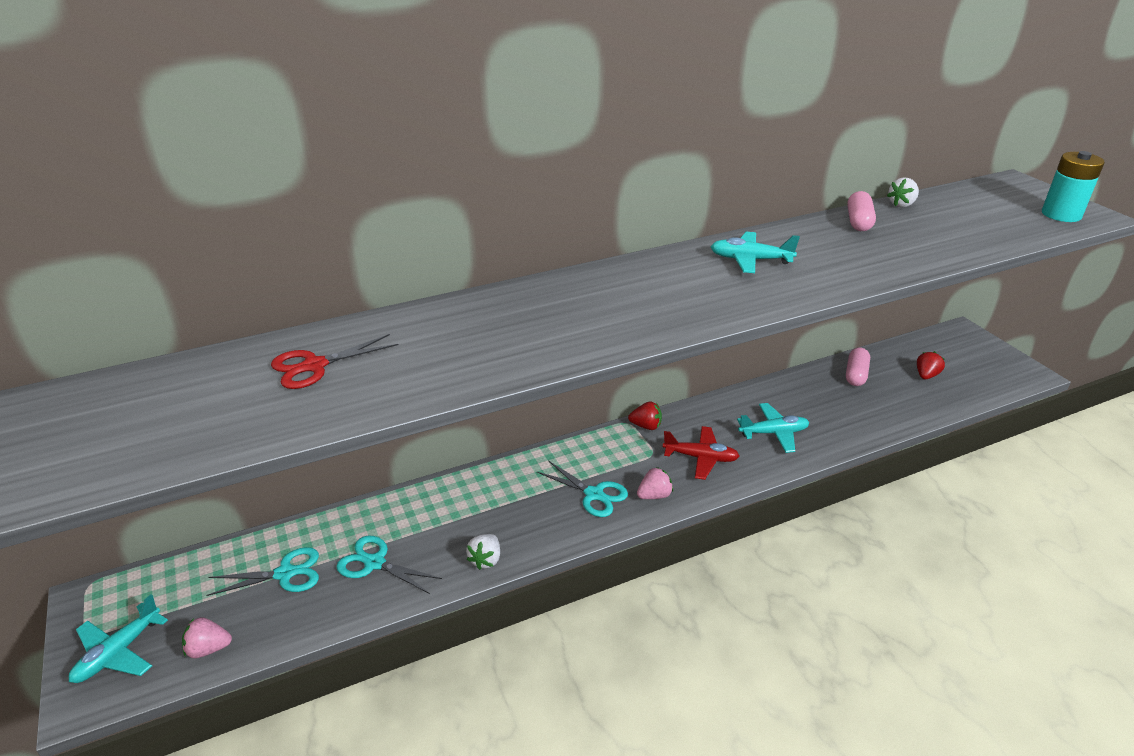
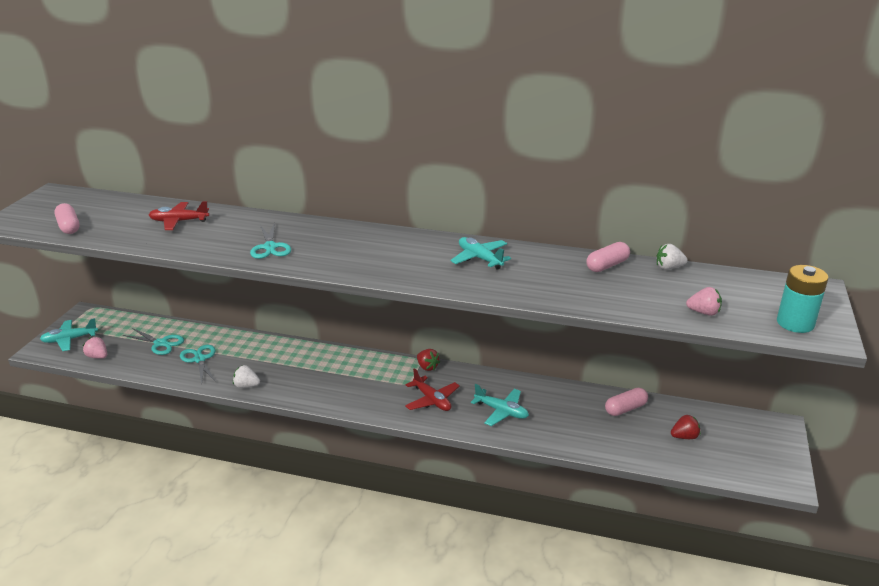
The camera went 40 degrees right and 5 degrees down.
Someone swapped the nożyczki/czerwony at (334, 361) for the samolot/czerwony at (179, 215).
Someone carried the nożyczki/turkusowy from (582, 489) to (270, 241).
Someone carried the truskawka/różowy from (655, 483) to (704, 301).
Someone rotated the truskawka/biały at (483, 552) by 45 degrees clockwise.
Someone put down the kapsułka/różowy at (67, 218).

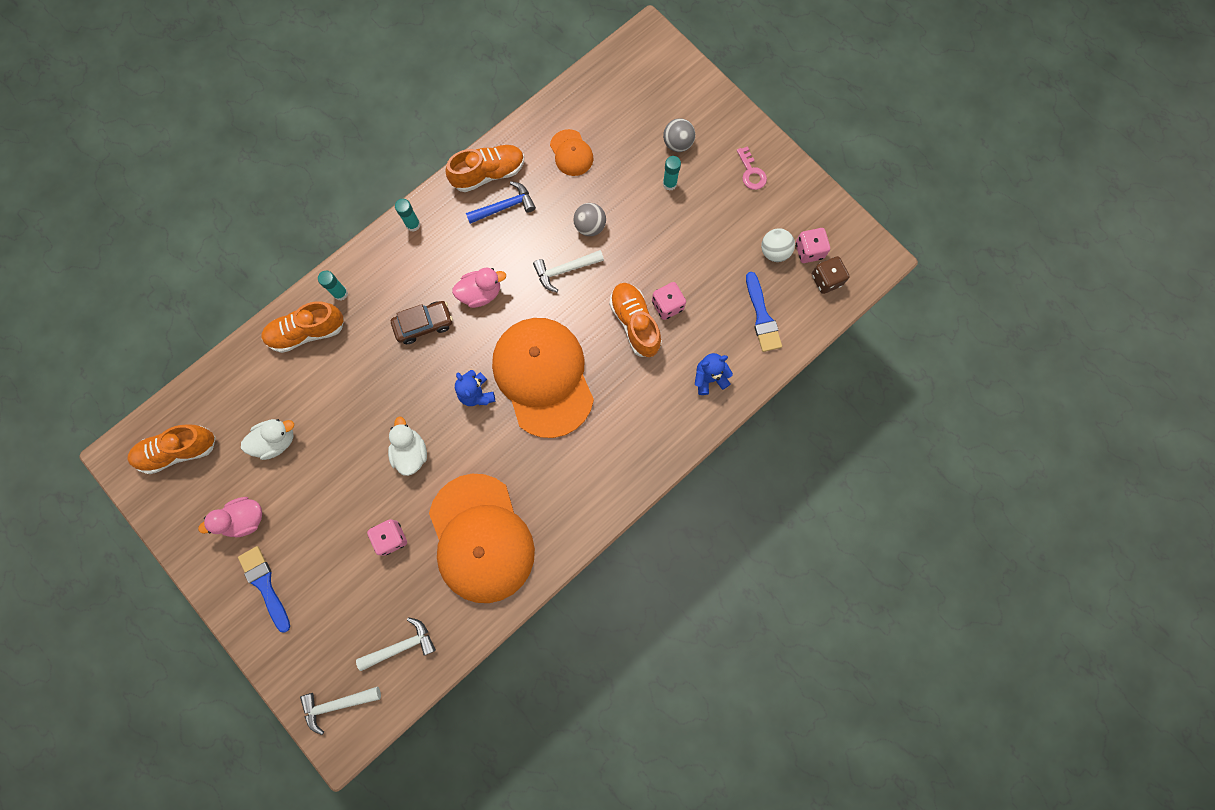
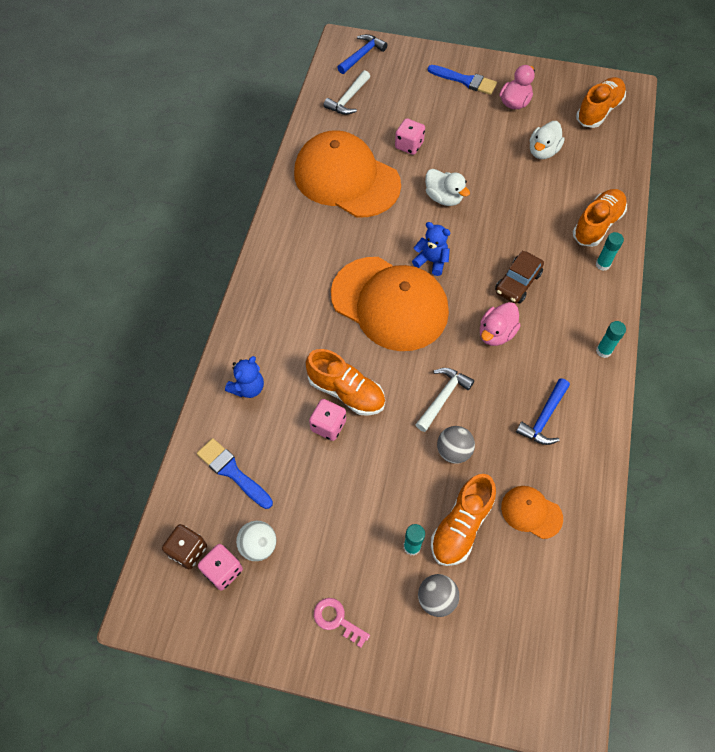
The camera went 145 degrees right and 15 degrees down.
Someone carried the but/pomarańczowy from (485, 168) to (463, 520).
Someone repainted the młotek/biały at (340, 710), which became the młotek/niebieski at (362, 54).

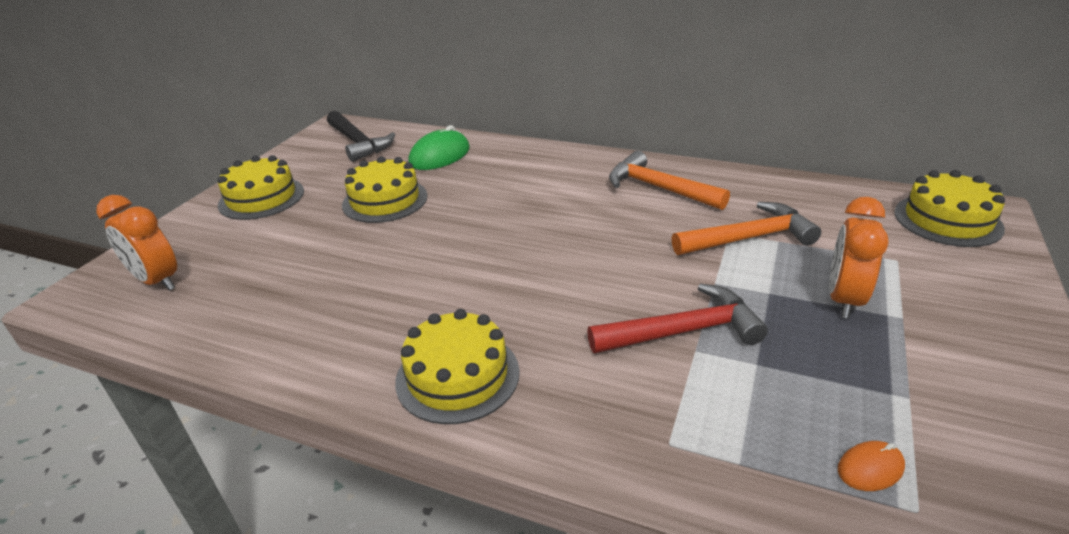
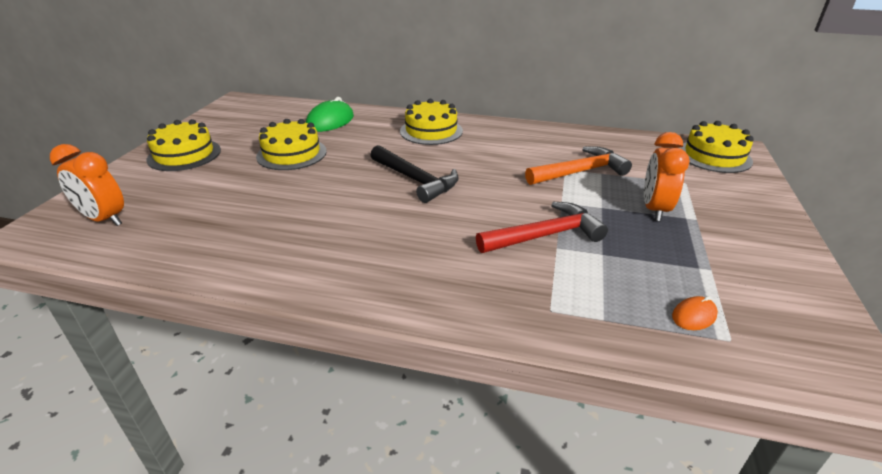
The camera went 10 degrees left and 0 degrees up.
Someone carried the młotek/czarny from (361, 136) to (414, 174).
Someone took away the młotek/pomarańczowy at (669, 180).
Someone carried the tort/żółty from (457, 366) to (431, 122).

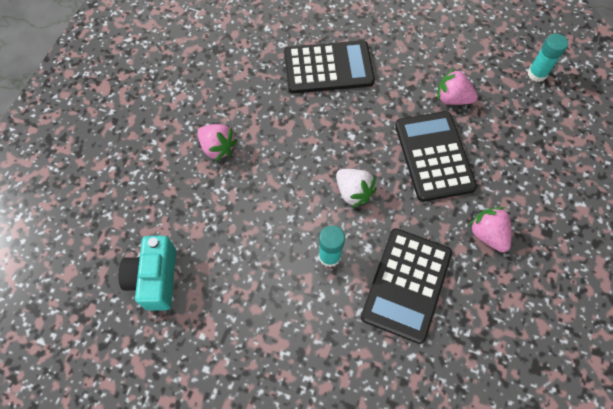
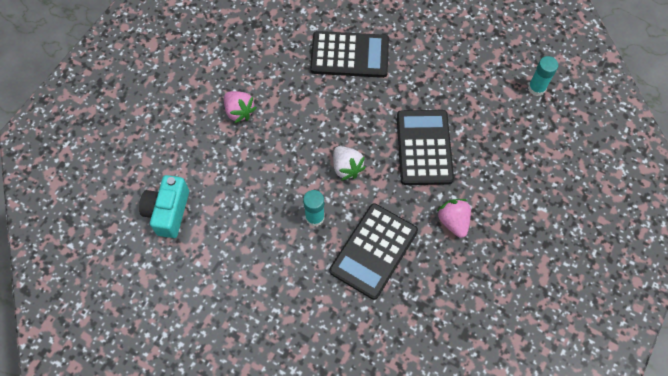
The camera went 10 degrees right and 0 degrees up.
Someone took away the truskawka/różowy at (457, 86).

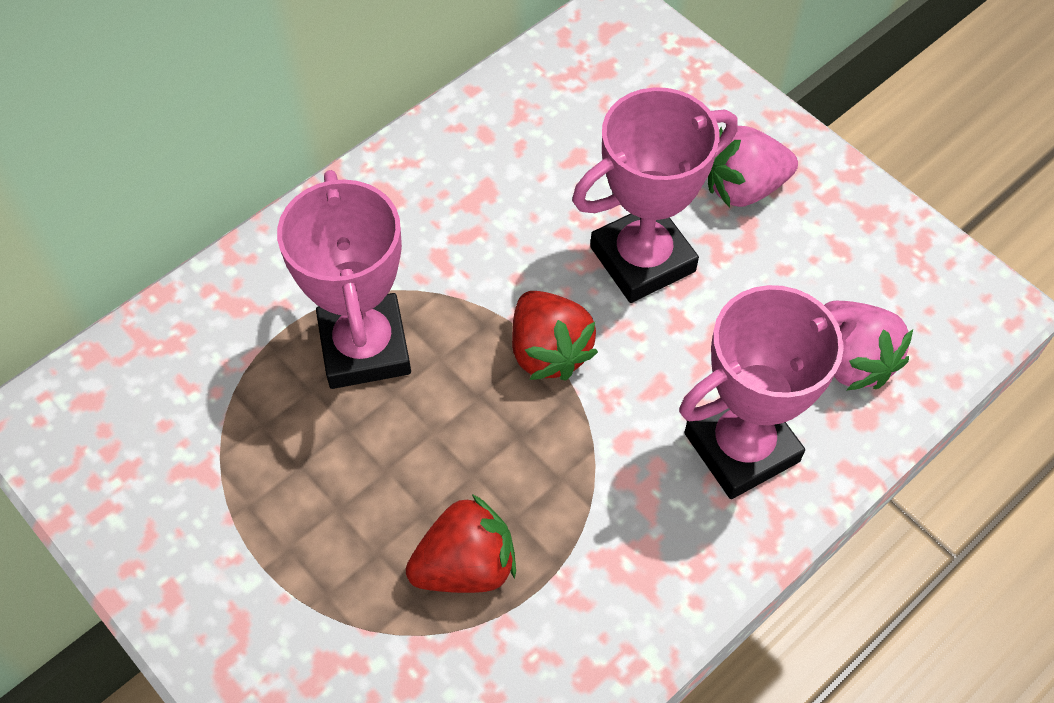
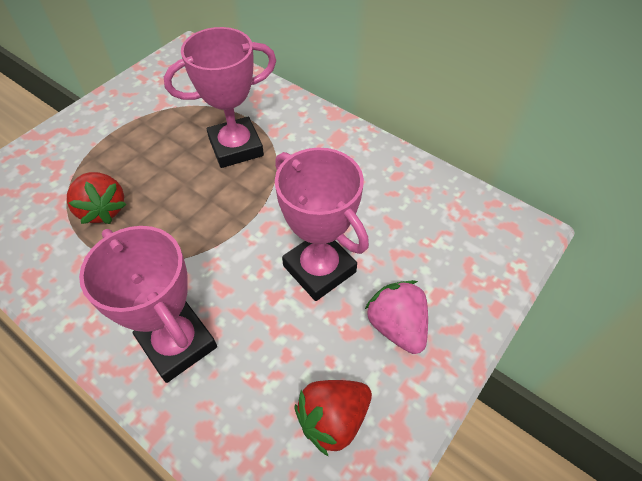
The camera went 80 degrees right and 5 degrees down.
Someone carried the truskawka/czerwony from (555, 335) to (333, 418).
Someone took away the truskawka/różowy at (868, 346).

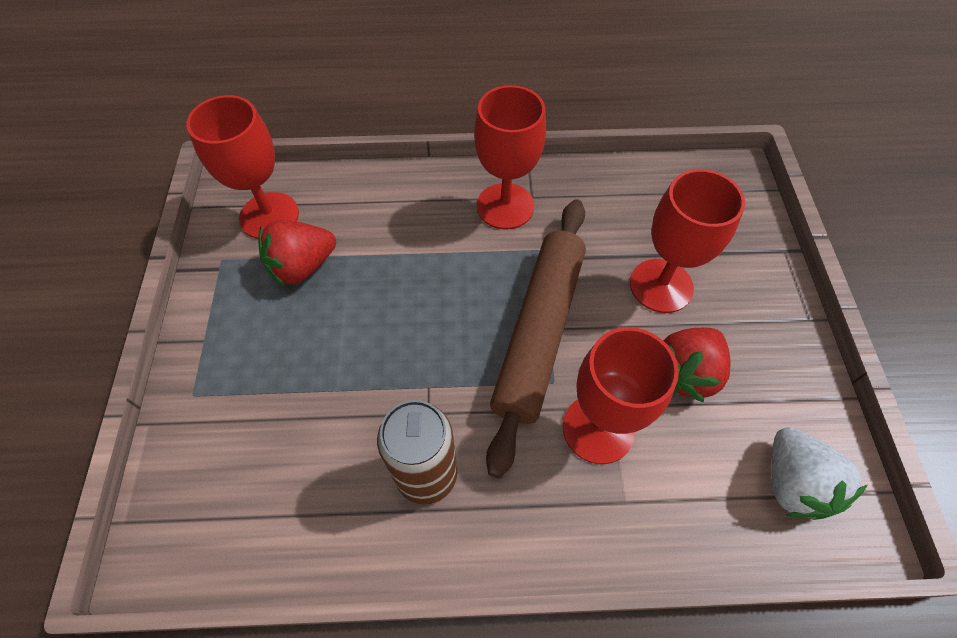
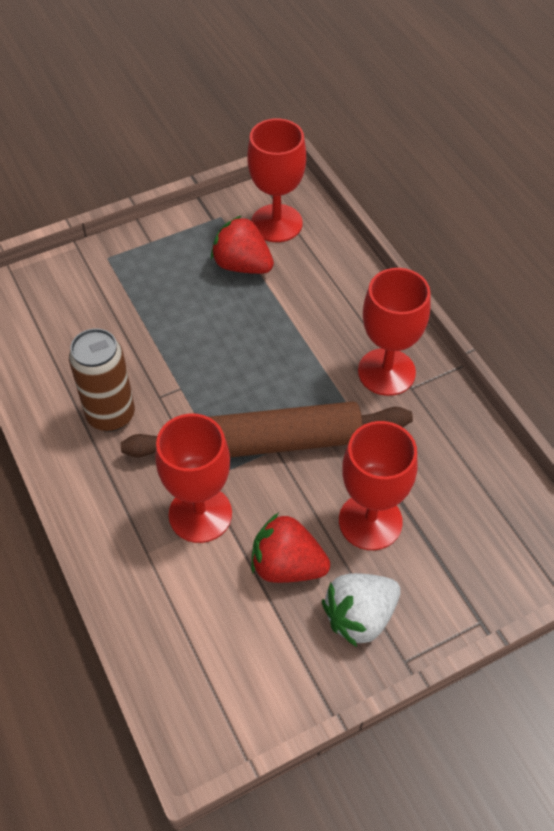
The camera went 65 degrees right and 5 degrees down.
Someone carried the truskawka/biały from (819, 473) to (361, 610).

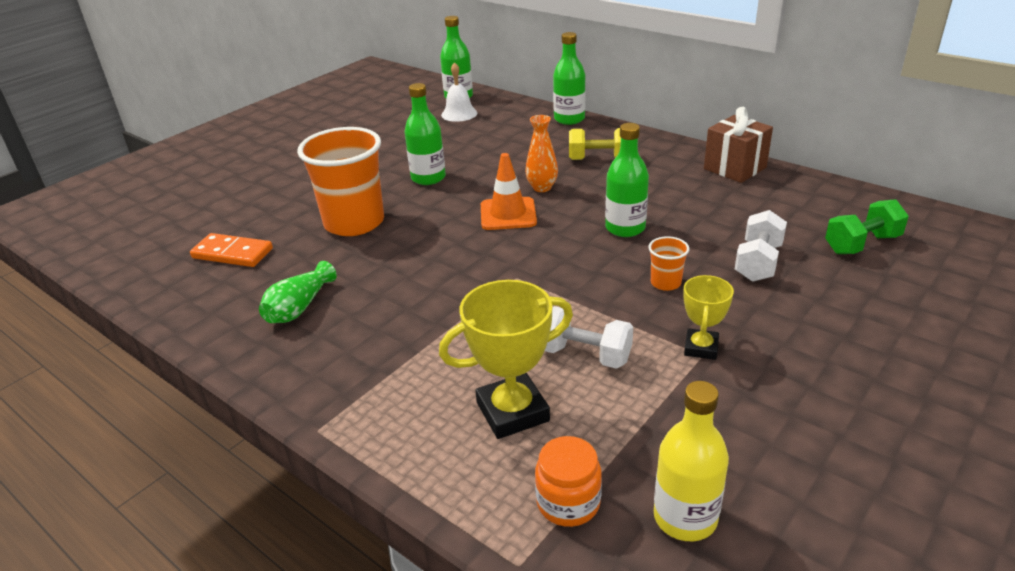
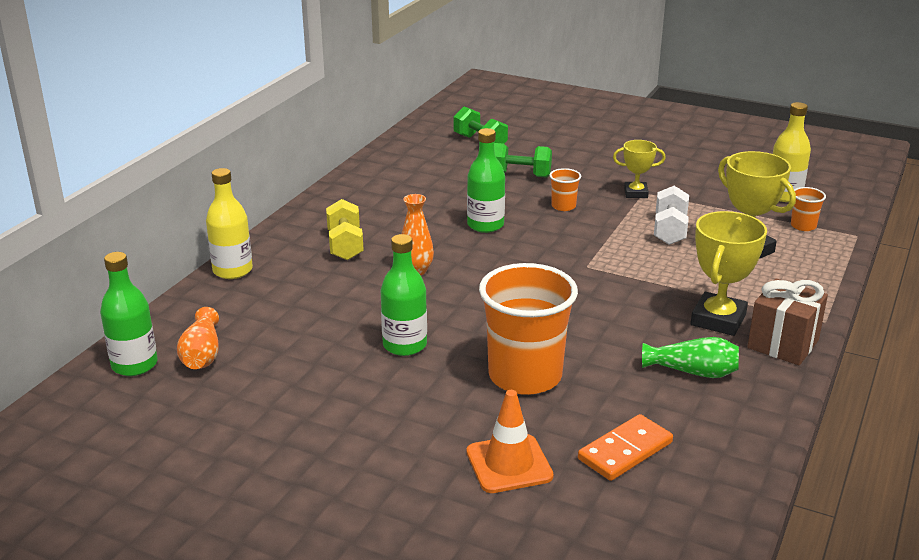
The camera went 105 degrees left and 5 degrees down.
Someone repainted the butelka/zielony at (569, 78), which became the butelka/żółty at (229, 223).
Someone swapped the dzwonek/biały at (459, 92) for the wazon/pomarańczowy at (198, 338).
Someone carried the prezent/brązowy from (738, 145) to (787, 321).
Someone carried the pachołek/pomarańczowy from (509, 191) to (510, 441).
Someone repainted the hantel/biały at (761, 246), which became the hantel/zielony at (523, 160).
Someone rotated the kostka domina/pomarańczowy at (231, 250) by 45 degrees clockwise.
Someone swapped the słoik/pomarańczowy at (568, 481) for the szklanka/pomarańczowy at (808, 209).
Someone put down the puchar/żółty at (729, 273).

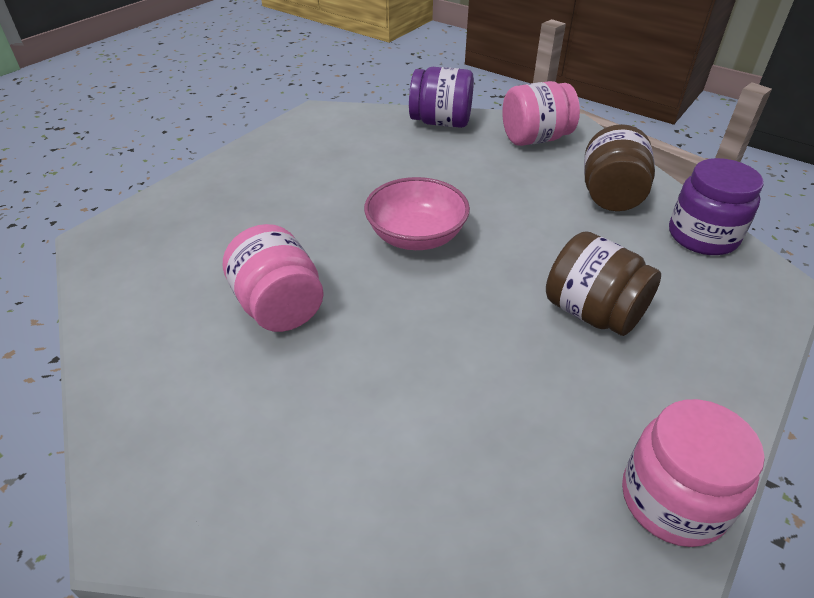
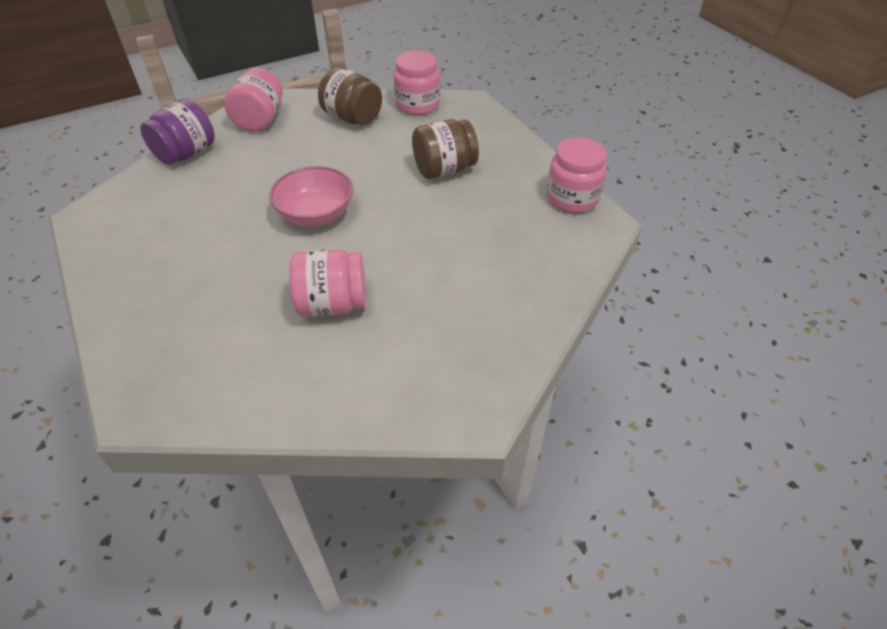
The camera went 65 degrees left and 5 degrees up.
Someone repainted the słoik/fioletowy at (716, 206), which became the słoik/różowy at (416, 83).

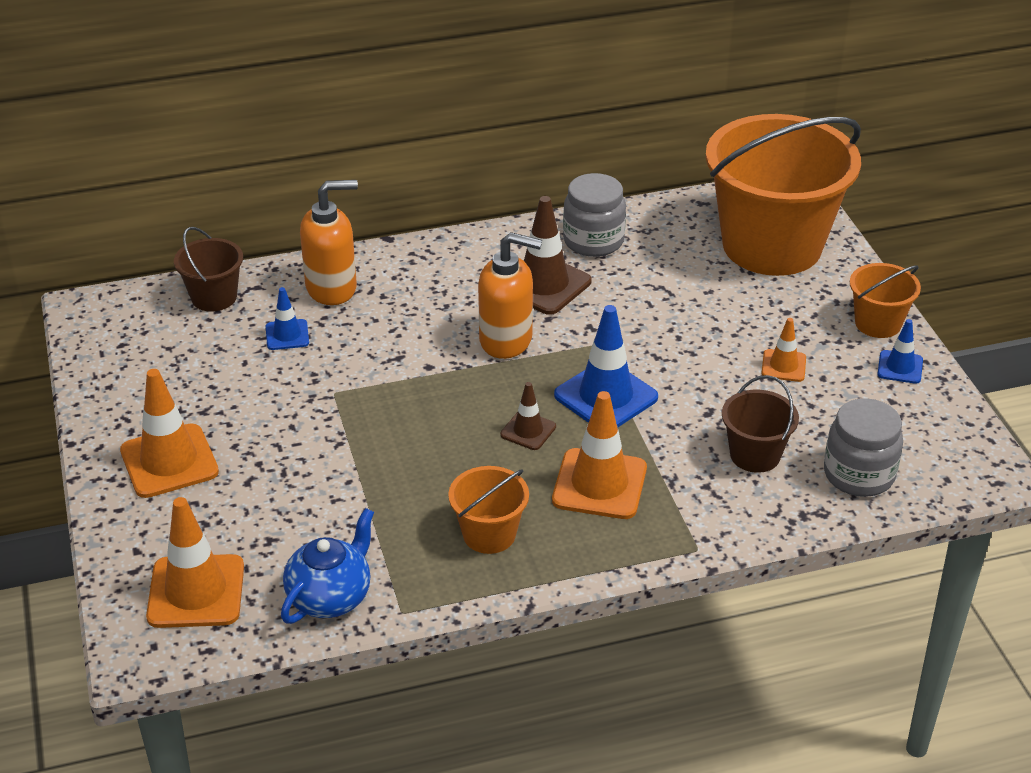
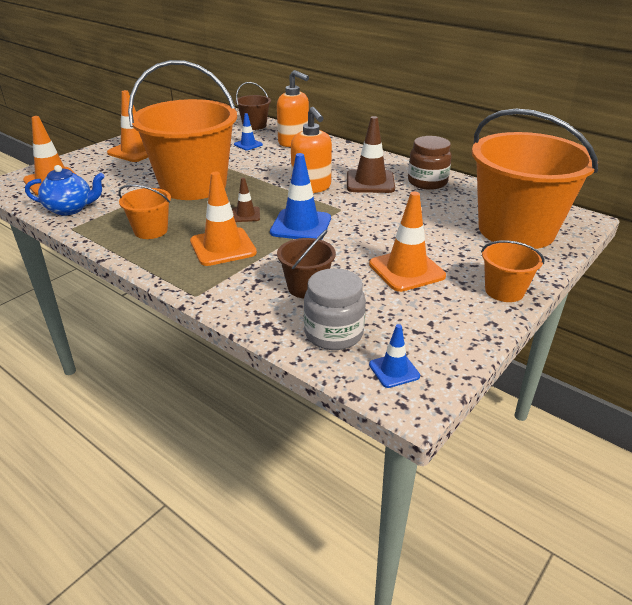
The camera went 55 degrees right and 5 degrees down.
Someone repainted the słoik/szary at (594, 215), which became the słoik/brązowy at (430, 163).
Someone scaled the pachołek/pomarańczowy at (783, 350) by 1.85.
Someone carried the pachołek/niebieski from (900, 351) to (394, 356).
Someone put down the wiadro/pomarańczowy at (182, 130).

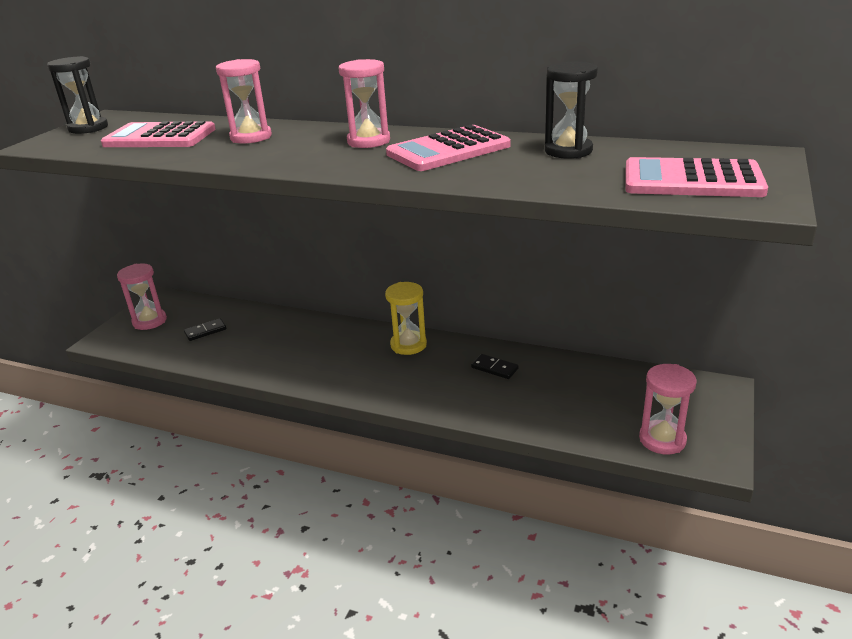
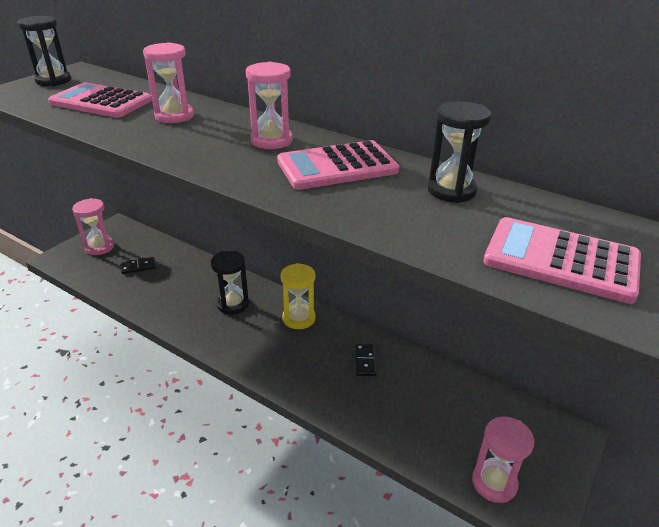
The camera went 10 degrees right and 5 degrees up.
Someone rotated the kostka domina/czarny at (495, 366) by 45 degrees clockwise.
Someone put down the klepsydra/czarny at (230, 283).

